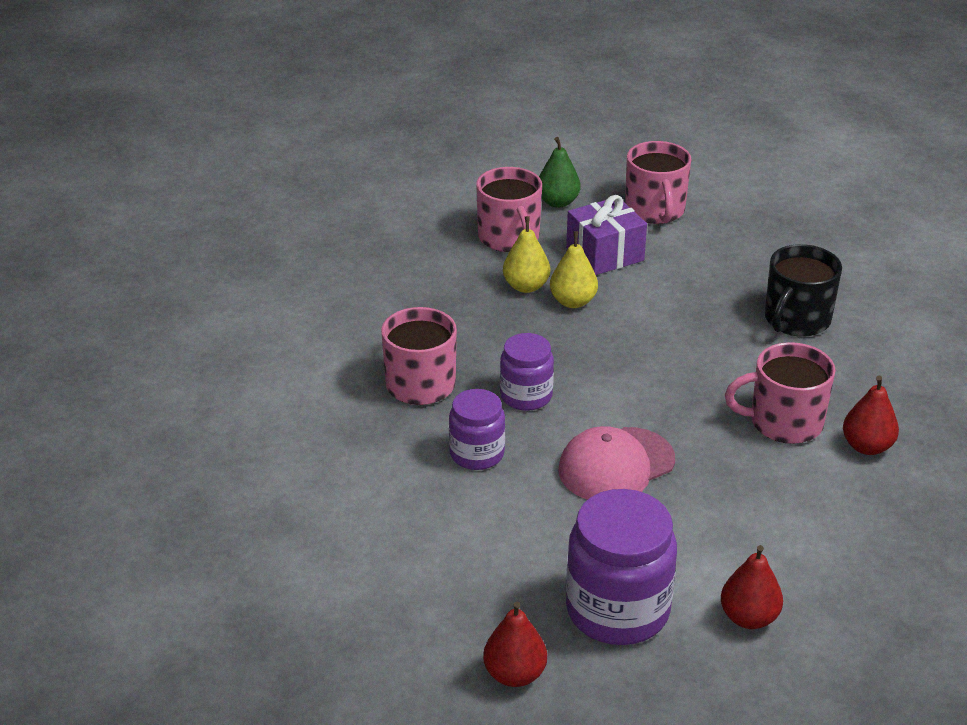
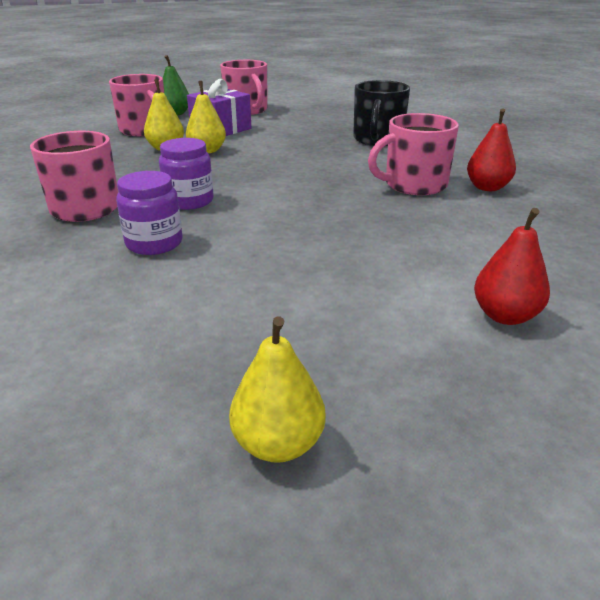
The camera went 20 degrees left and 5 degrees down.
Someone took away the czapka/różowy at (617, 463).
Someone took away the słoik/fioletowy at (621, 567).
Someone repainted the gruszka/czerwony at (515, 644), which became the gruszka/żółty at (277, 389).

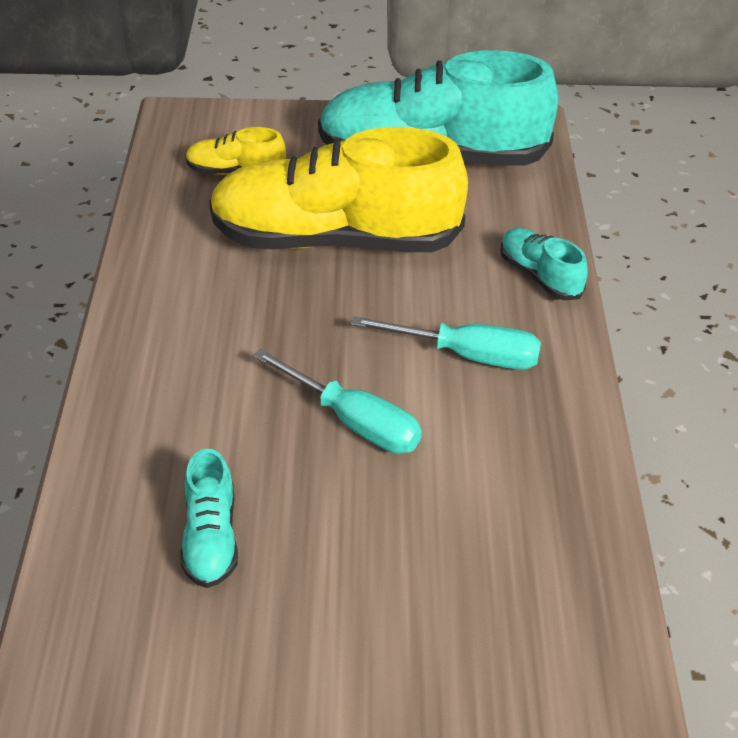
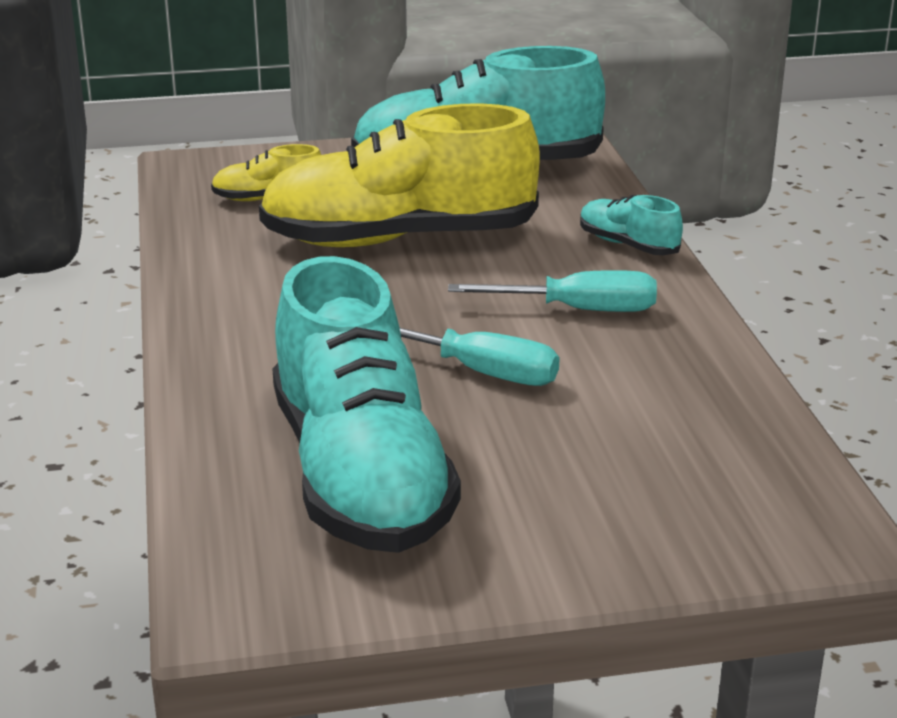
The camera went 10 degrees left and 15 degrees down.
Someone scaled the but/turkusowy at (209, 518) by 2.32.

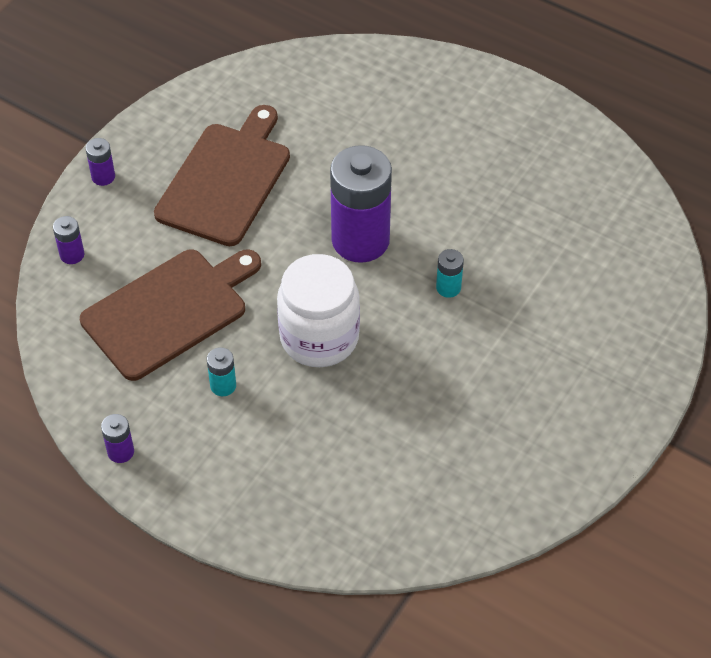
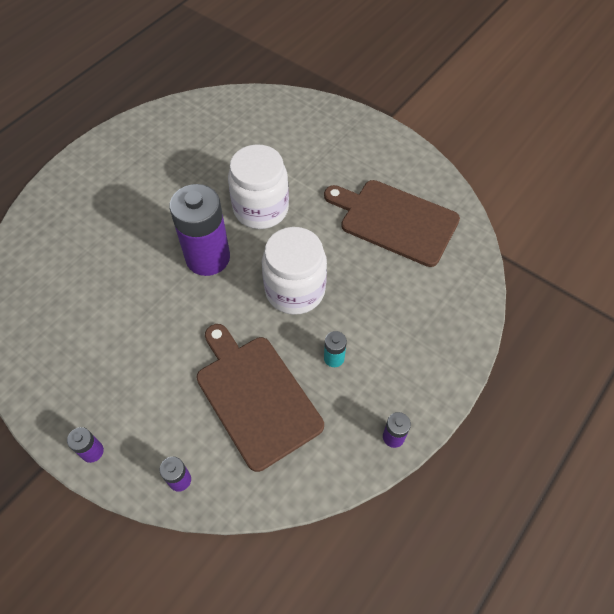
The camera went 85 degrees left and 5 degrees up.
Someone carried the deska do krojenia/brązowy from (222, 175) to (392, 223).
Someone swapped the bateria/turkusowy at (450, 273) for the słoik/biały at (258, 186).

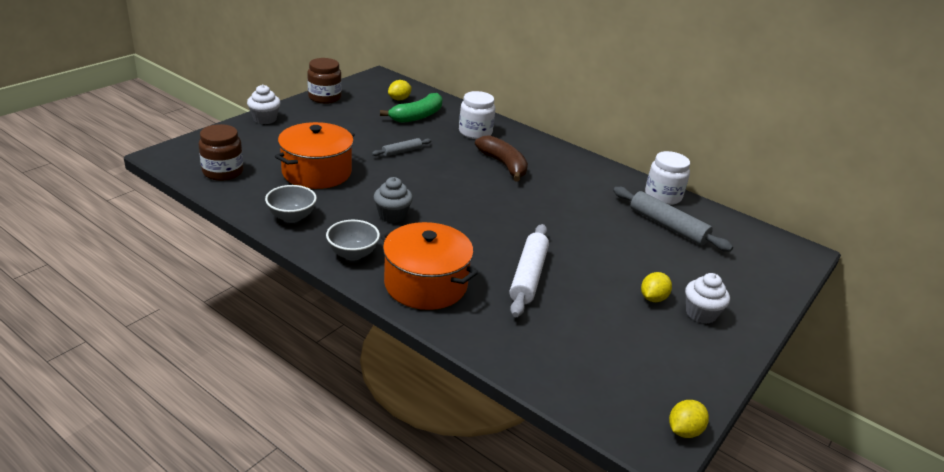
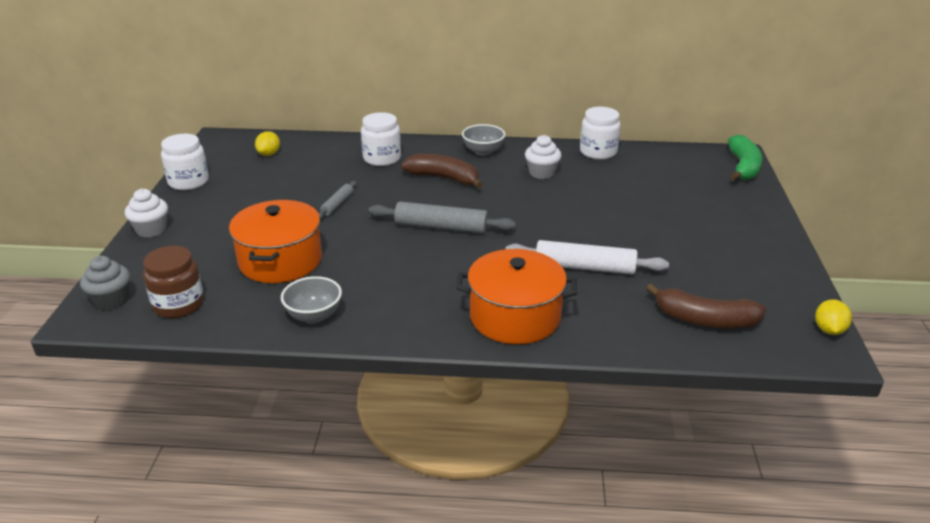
The camera went 30 degrees left and 0 degrees up.
Someone repainted the słoik/brązowy at (324, 81), which became the słoik/biały at (185, 162).
Someone carried the banan/zielony from (411, 108) to (745, 157).
Someone carried the muffinka/szary from (393, 200) to (105, 283).
Someone carried the wałek do ciasta/szary from (673, 219) to (442, 217).
Someone carried the miska/szary from (353, 240) to (483, 140).
Someone rotated the wałek do ciasta/biały at (529, 270) by 60 degrees counterclockwise.
Someone took away the cytryna/żółty at (656, 287).
Someone carried the muffinka/biały from (707, 298) to (543, 157).
Someone put down the banan/brązowy at (706, 306).

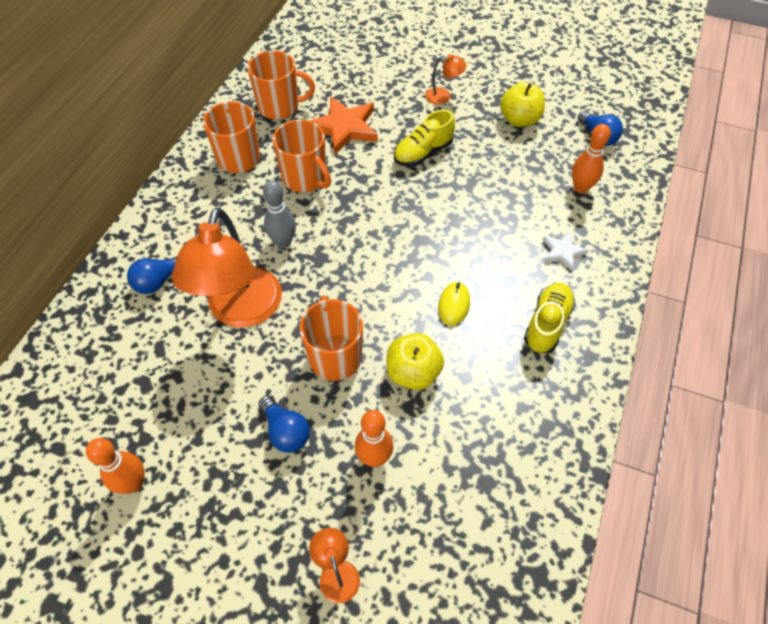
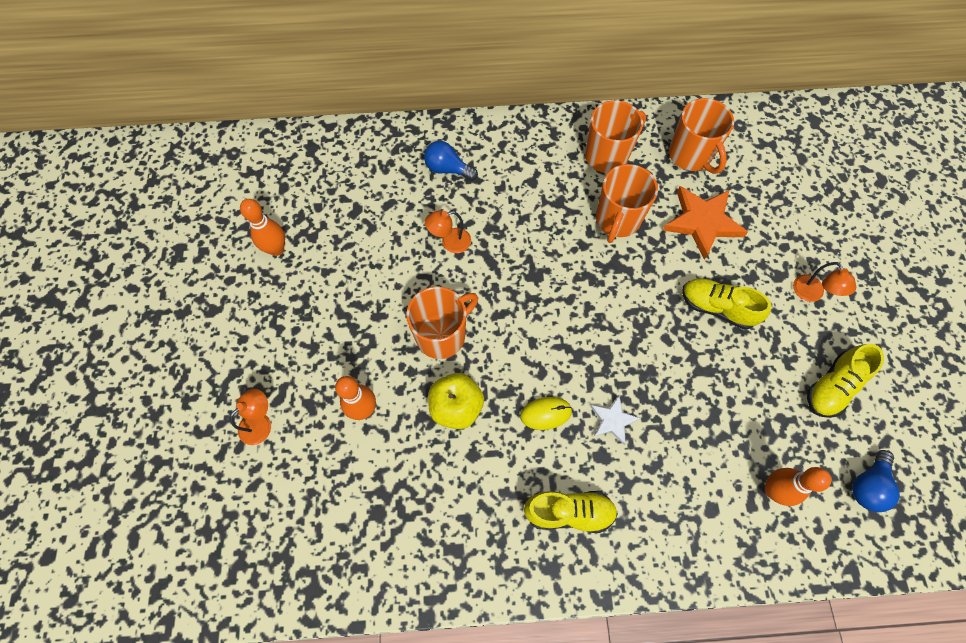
The camera went 65 degrees right and 10 degrees up.
Someone swapped the jabłko/żółty at (522, 104) for the but/żółty at (845, 381).
Someone took away the kręgiel/szary at (279, 214).
Someone scaled the lampka/pomarańczowy at (227, 267) by 0.43.
Someone carried the gwiazda/biały from (565, 251) to (615, 420).
Someone took away the żarówka/niebieski at (284, 424).

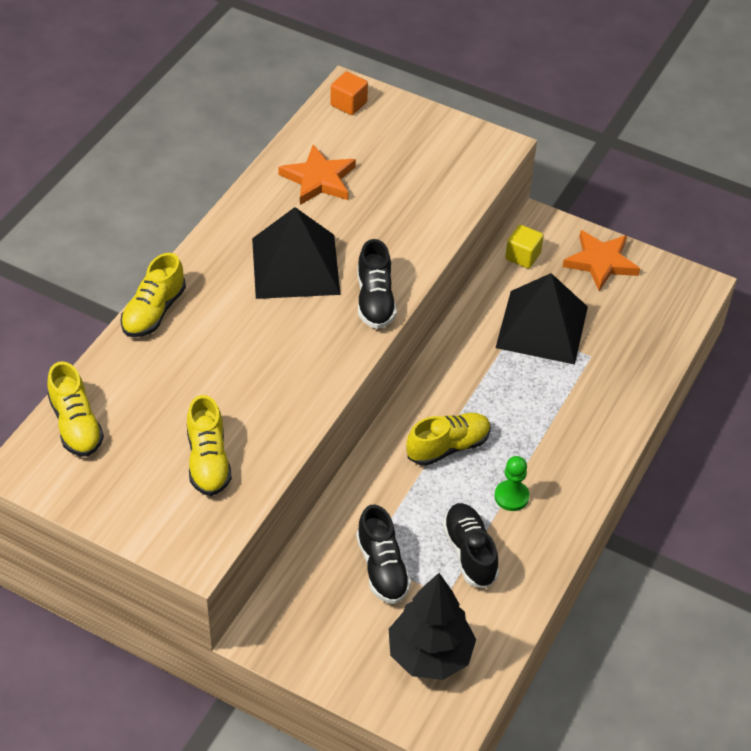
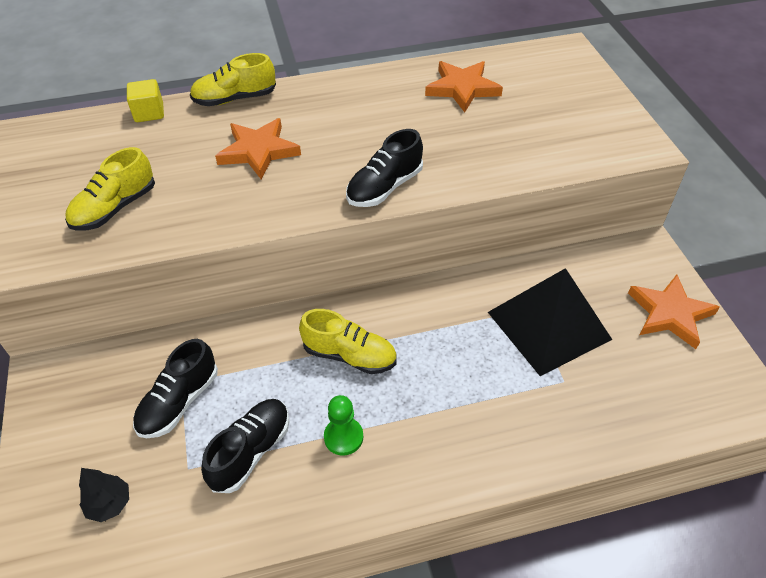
The camera went 50 degrees right and 0 degrees up.
Someone took away the sześcian/pomarańczowy at (349, 93).
Someone took away the piramida/czarny at (296, 253).
Someone carried the sześcian/żółty from (524, 247) to (145, 100).
Someone took away the but/żółty at (75, 409).
Someone scaled the drzewko/czarny at (432, 626) by 0.49.
Someone put down the gwiazda/pomarańczowy at (258, 149).

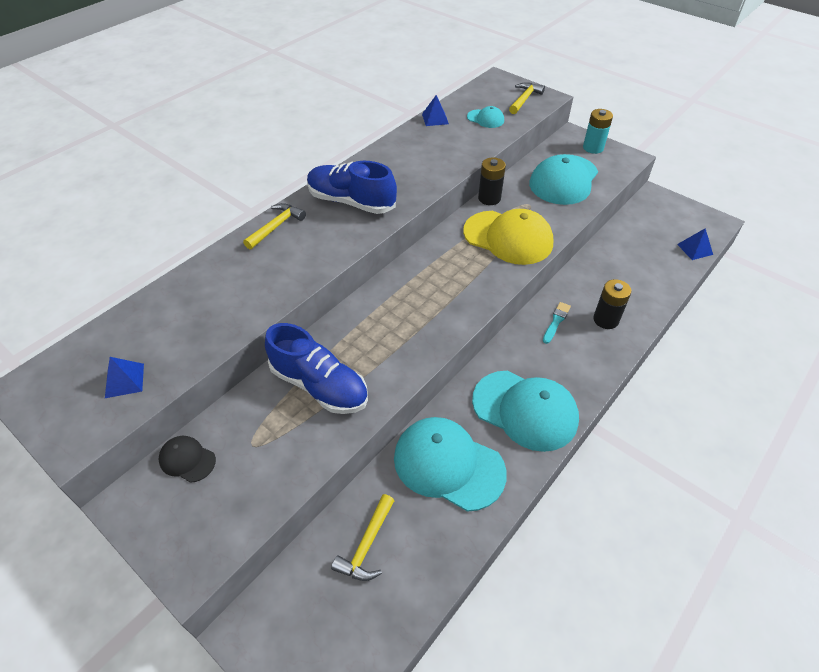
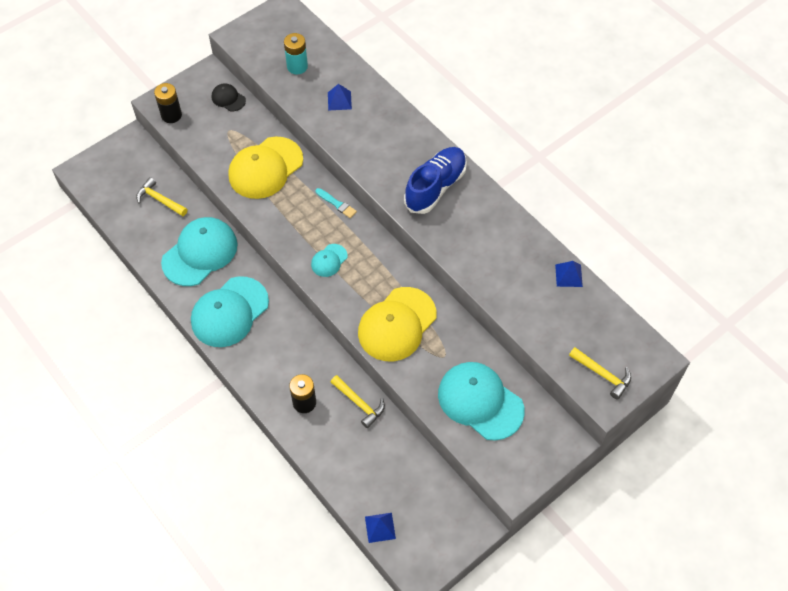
The camera went 100 degrees right and 10 degrees up.
Someone carried the czapka/turkusowy from (485, 117) to (329, 260).
Someone carried the bateria/turkusowy from (598, 131) to (296, 53).
Someone carried the bateria/czarny from (492, 181) to (168, 103).
Someone carried the młotek/żółty from (274, 226) to (358, 401).
Someone carried the pędzel/turkusowy from (557, 323) to (336, 203).
Someone swapped the but/niebieski at (316, 368) for the czapka/żółty at (265, 168).
Someone carried the piramida/niebieski from (124, 377) to (340, 97).
Someone rotated the czapka/czarny at (187, 459) by 90 degrees counterclockwise.

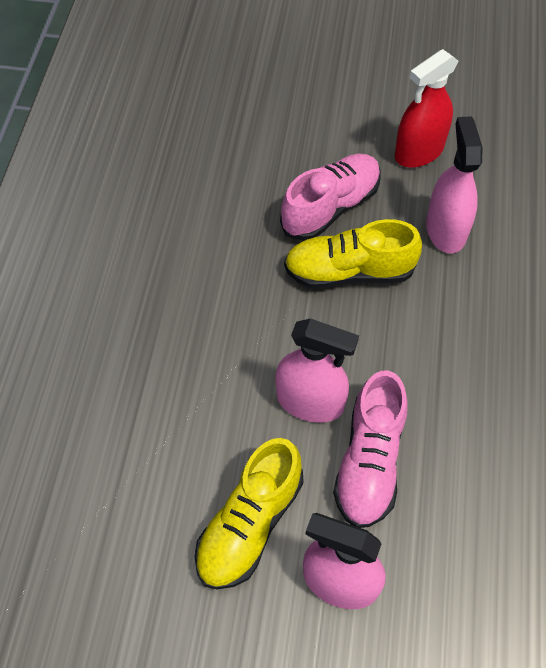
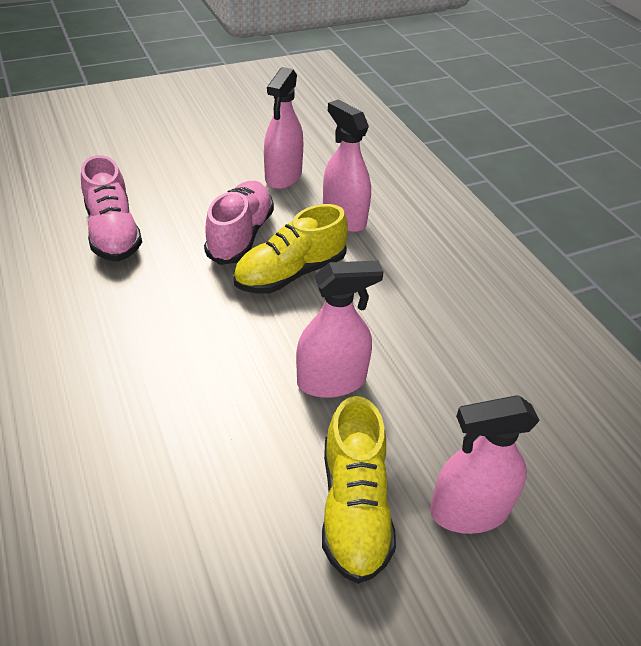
The camera went 35 degrees left and 15 degrees down.
Someone repainted the spryskiwacz/czerwony at (426, 108), which became the spryskiwacz/różowy at (283, 128).
Someone carried the but/różowy from (370, 449) to (111, 208).

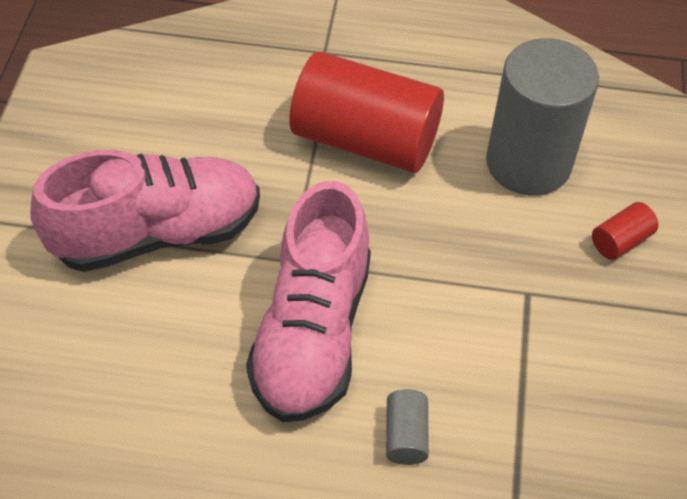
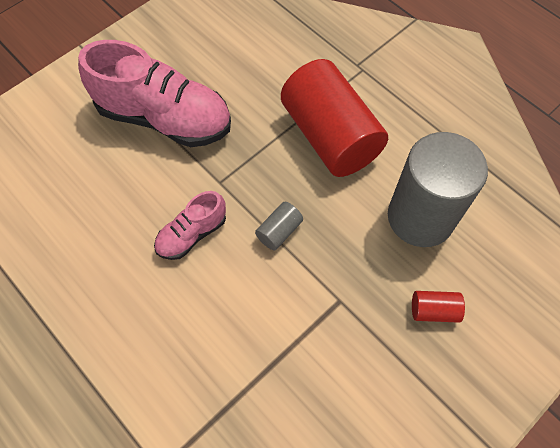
The camera went 40 degrees right and 10 degrees up.
Someone scaled the but/różowy at (308, 301) by 0.51.
Someone carried the walec/szary from (407, 427) to (279, 226).

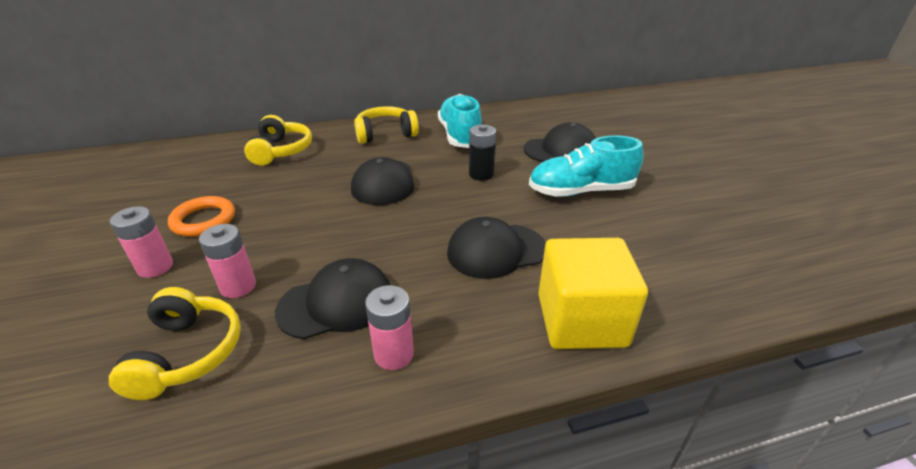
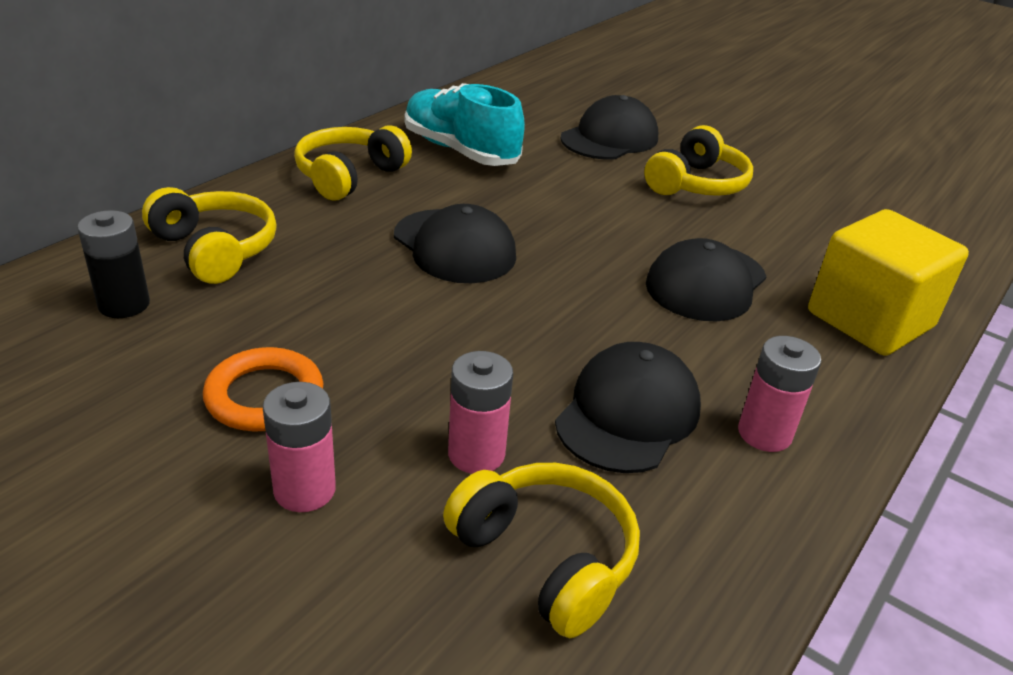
The camera went 40 degrees left and 0 degrees up.
Someone carried the bateria/czarny from (482, 152) to (113, 264).
Someone swapped the but/turkusowy at (586, 166) for the słuchawki/żółty at (698, 160).

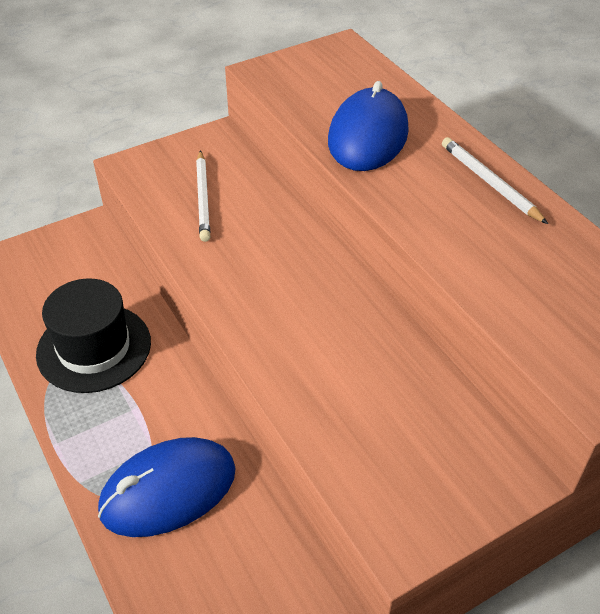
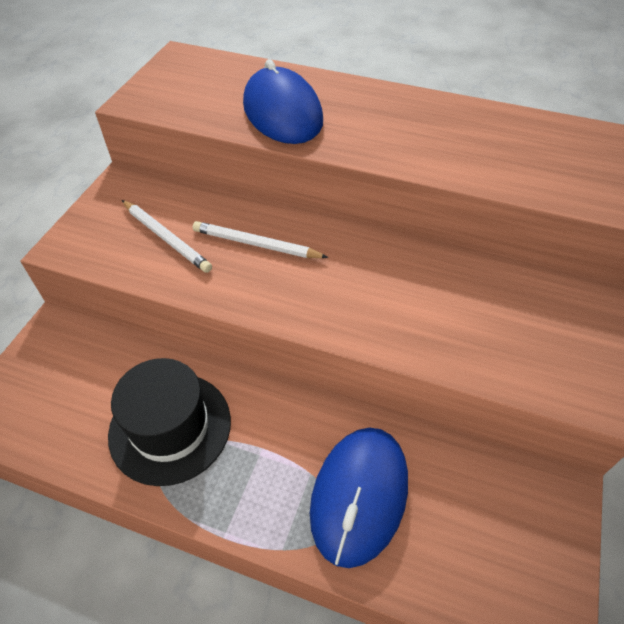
The camera went 40 degrees left and 5 degrees up.
Someone carried the ołówek/biały from (495, 180) to (260, 239).

